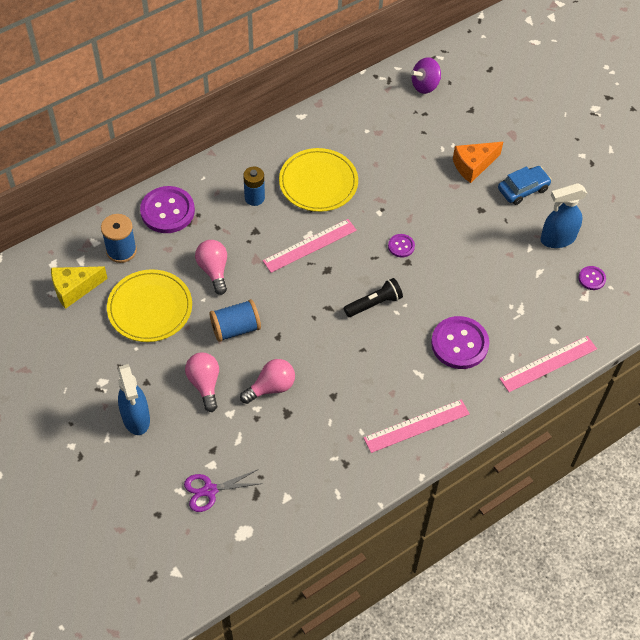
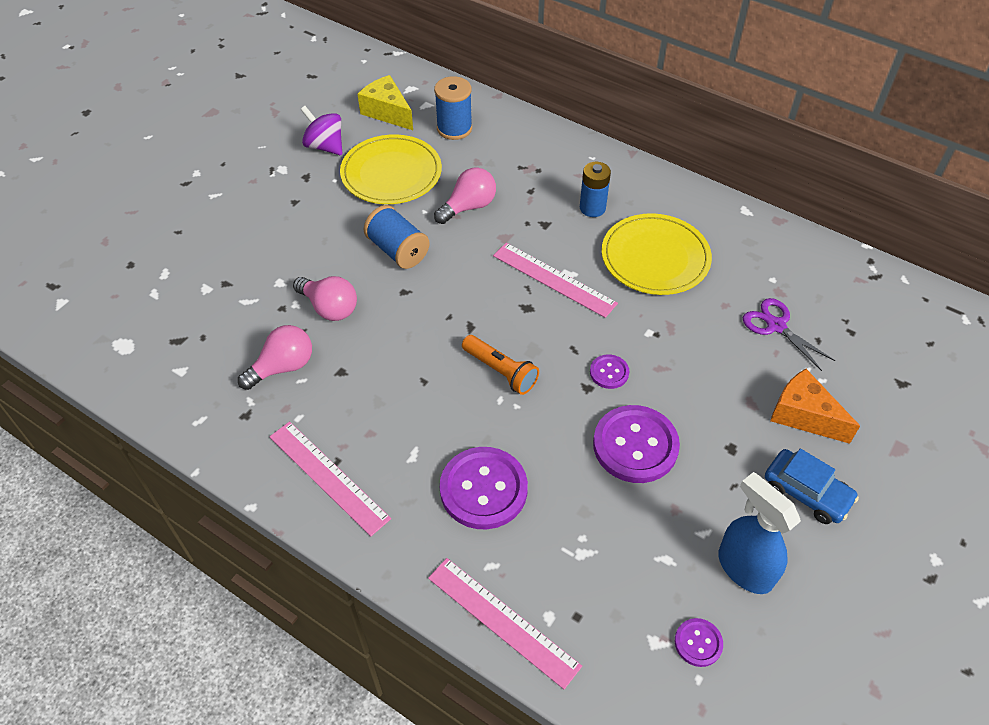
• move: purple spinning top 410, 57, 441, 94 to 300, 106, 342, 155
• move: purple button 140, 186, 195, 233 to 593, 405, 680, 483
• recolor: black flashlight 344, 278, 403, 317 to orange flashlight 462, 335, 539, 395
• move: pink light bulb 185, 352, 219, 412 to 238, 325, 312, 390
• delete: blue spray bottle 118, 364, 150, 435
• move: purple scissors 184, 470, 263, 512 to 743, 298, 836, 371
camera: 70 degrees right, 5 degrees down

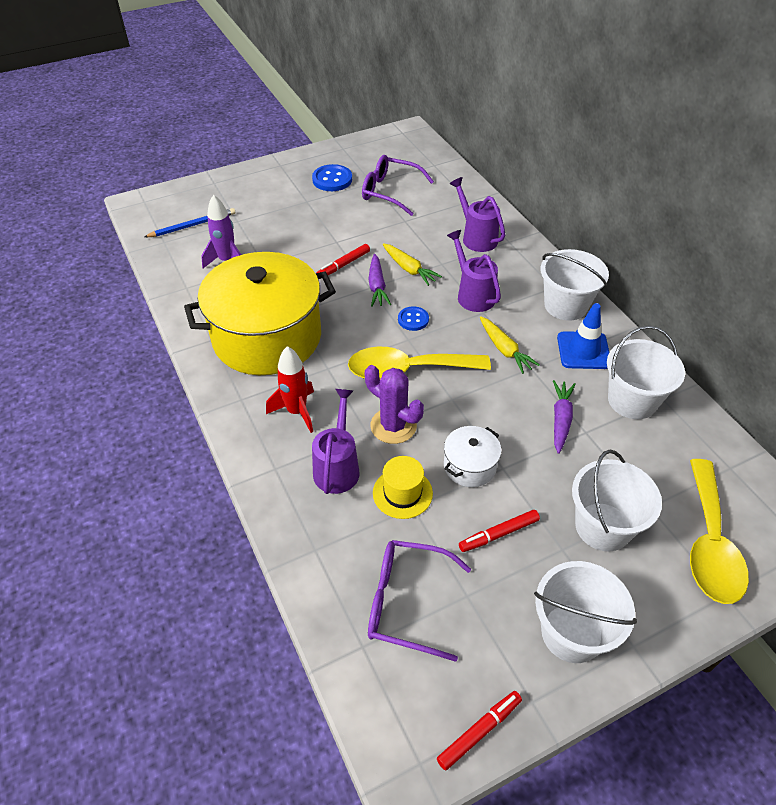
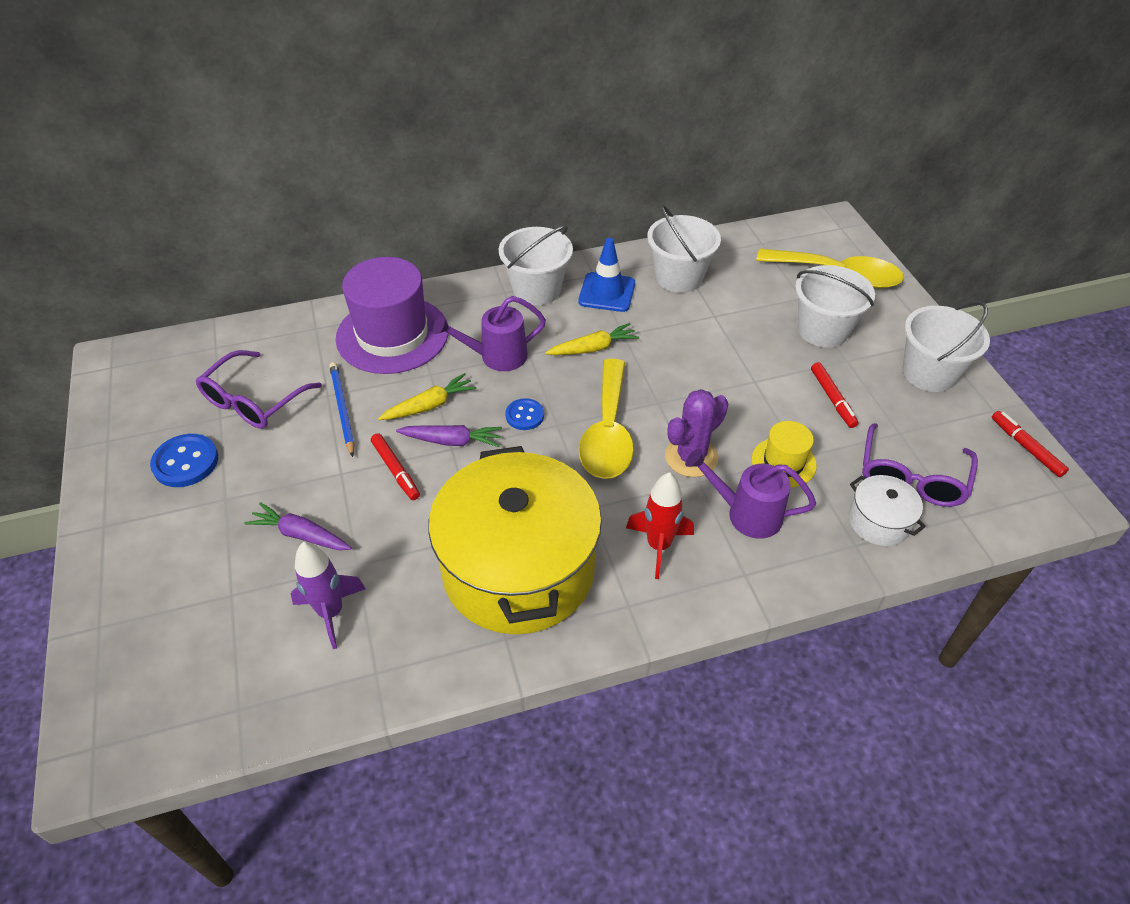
• replace: purple watering can 449, 177, 505, 252 to purple hat 336, 257, 449, 374
• move: blue pencil 144, 208, 236, 237 to 329, 362, 354, 457
• move: purple carrot 553, 380, 576, 454 to 244, 502, 352, 550
• move: white pot 444, 426, 501, 487 to 849, 475, 926, 546
camera: 80 degrees left, 0 degrees up

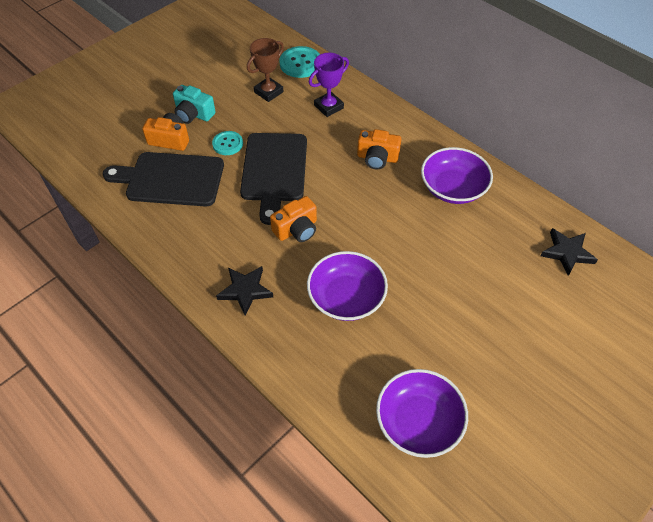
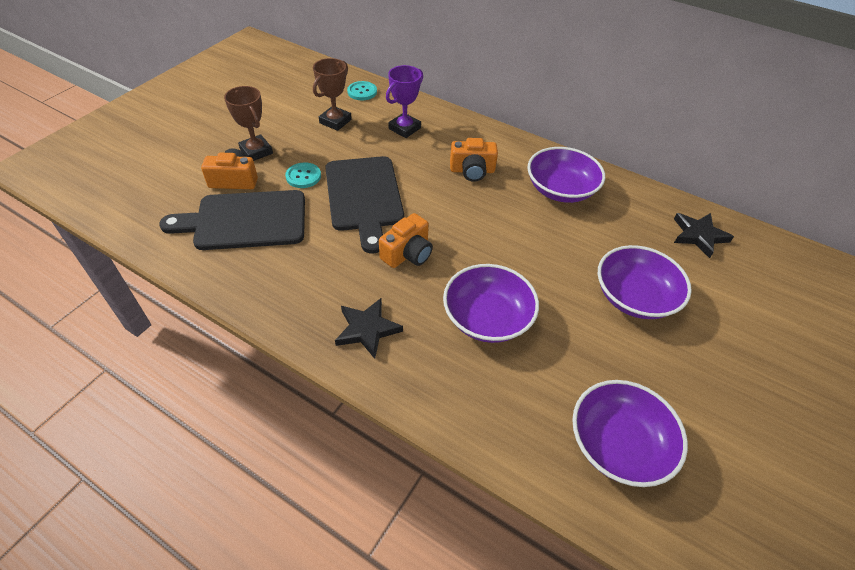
• resize: turquoise button 279, 46, 320, 78 = 347, 81, 377, 100 x0.65
• replace: turquoise camera 173, 85, 216, 124 to brown trophy 224, 86, 273, 161
• insert: purple bowl 598, 245, 692, 319
camera: 15 degrees left, 5 degrees down

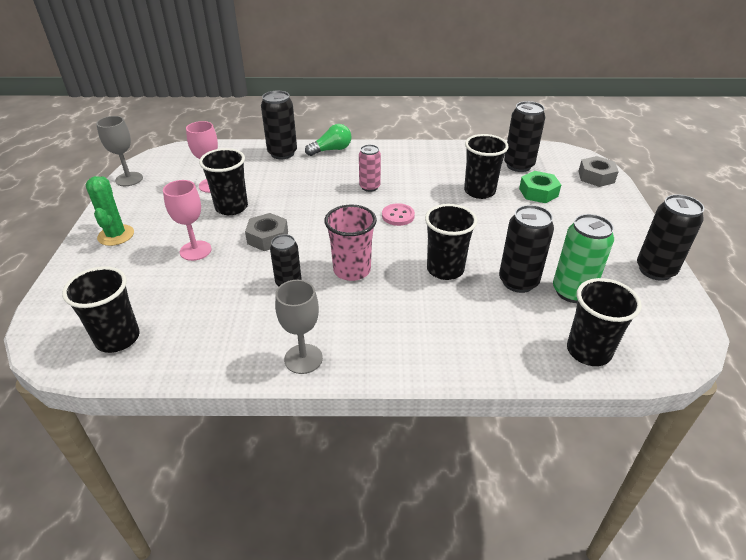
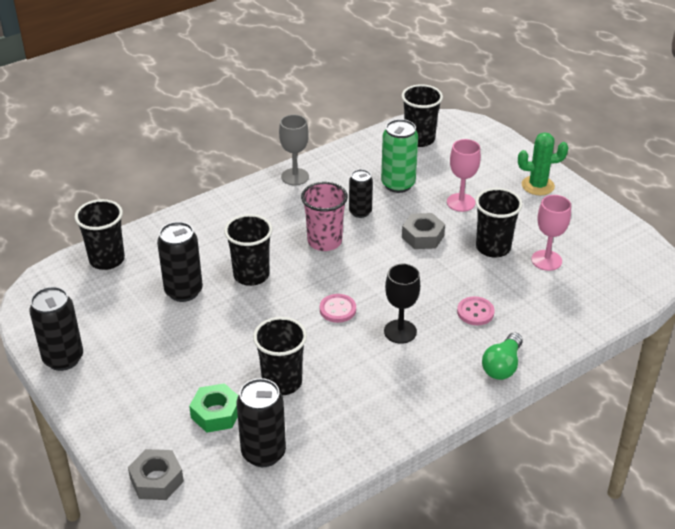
• delete: black can 261, 91, 297, 159
• delete: grey goblet 96, 116, 143, 186
• replace: pink can 359, 144, 381, 192 to black goblet 384, 264, 420, 344
• rotate: green cactus 86, 176, 134, 246 = 518, 132, 568, 196 45 degrees counterclockwise
• move: green can 553, 214, 614, 303 to 381, 119, 418, 193
• insert: pink button 457, 296, 494, 325
camera: 145 degrees right, 0 degrees up

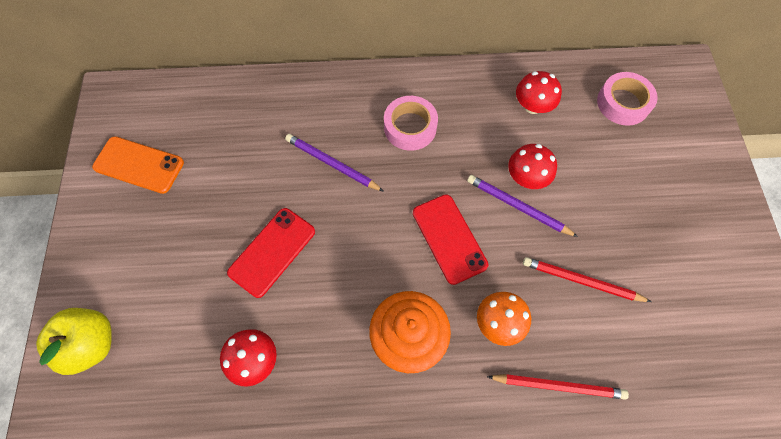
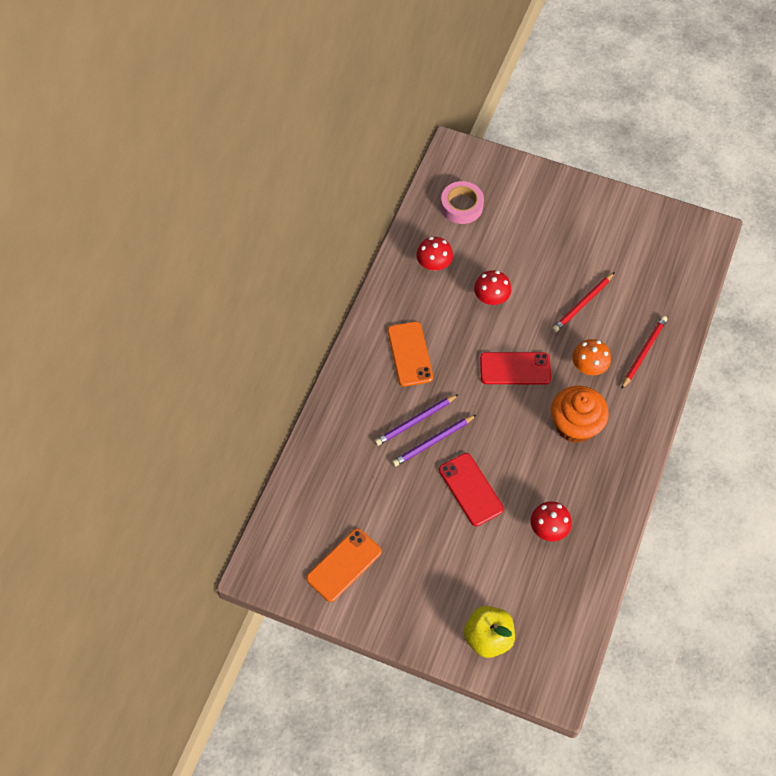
• replace: pink tape 384, 96, 438, 151 to orange phone 388, 322, 433, 387
• move: purple pencil 467, 175, 578, 237 to 392, 414, 477, 467
camera: 65 degrees left, 5 degrees down

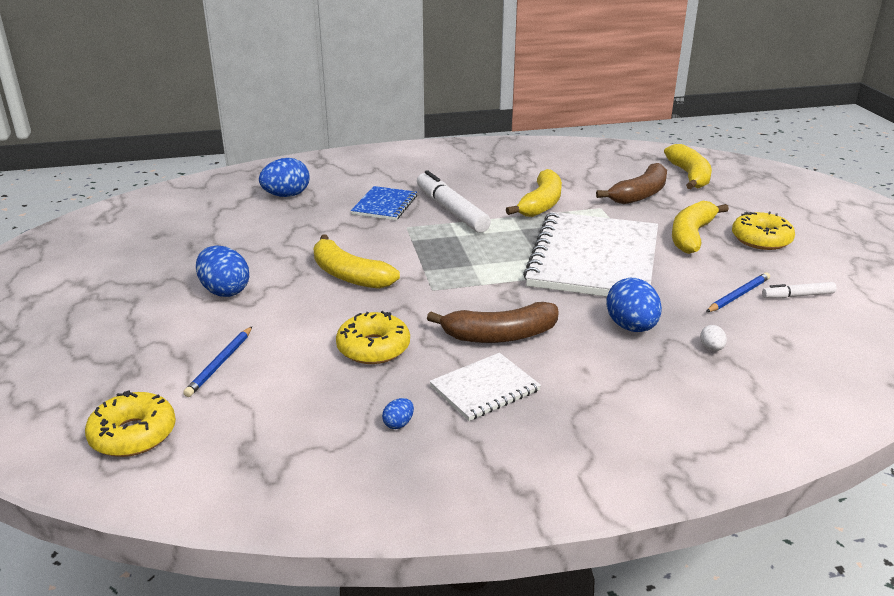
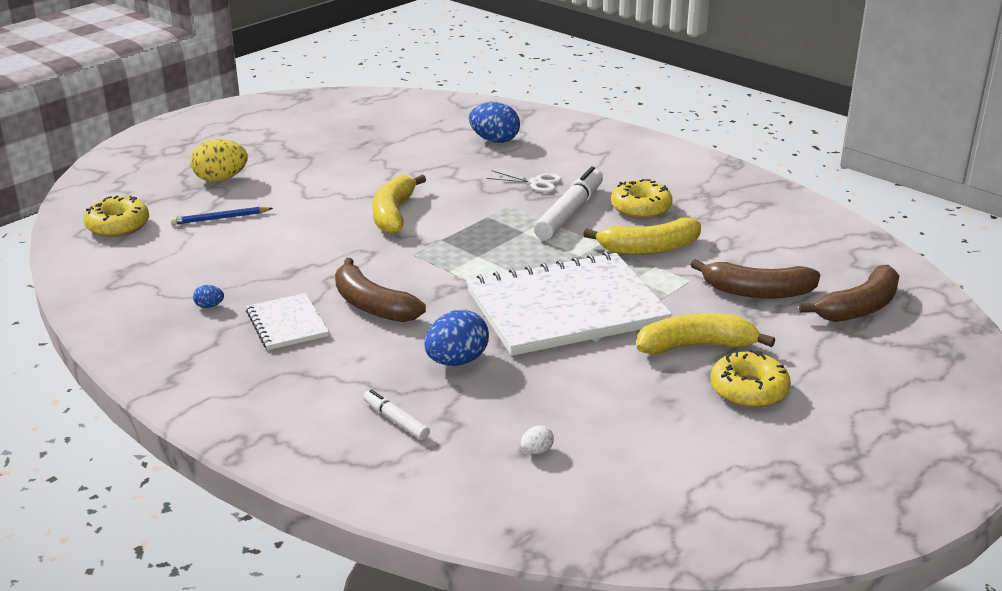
• recolor: yellow banana 664, 144, 712, 189 to brown banana 799, 265, 899, 322
• replace: blue notebook 351, 186, 417, 220 to white scissors 486, 170, 562, 193
• delete: blue egg 196, 245, 249, 297
• delete: blue pencil 706, 272, 770, 312
• move: white marker 762, 282, 836, 298 to 363, 389, 430, 440
• move: yellow donut 336, 311, 410, 364 to 611, 179, 673, 219
• move: white egg 700, 325, 727, 351 to 521, 425, 554, 454
• rotate: white notebook 429, 353, 541, 421 = 246, 293, 329, 350 45 degrees clockwise
• insert: yellow egg 191, 139, 248, 182
camera: 55 degrees right, 0 degrees up

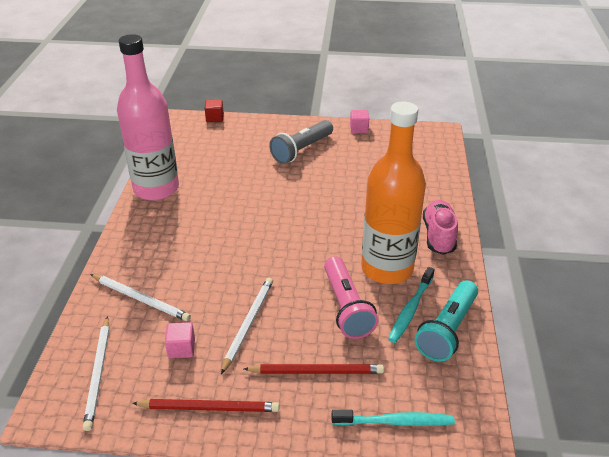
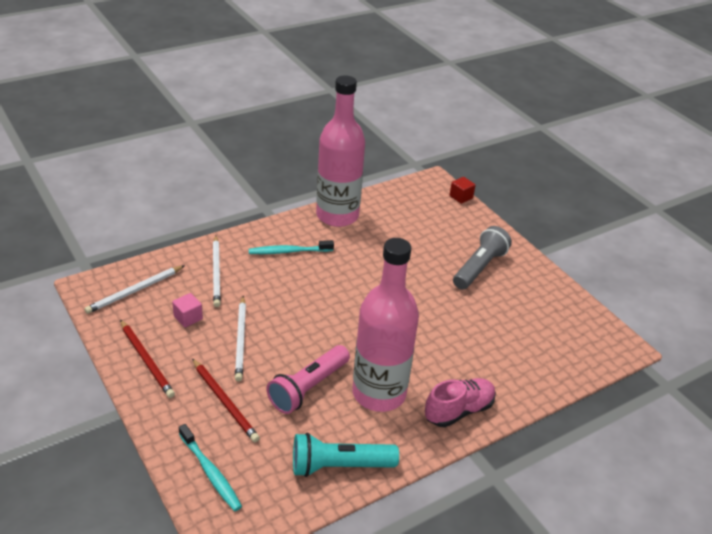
• recolor: orange bottle 361, 101, 426, 284 to pink bottle 353, 238, 419, 412
• delete: pink cube 350, 110, 369, 133
• rotate: grey flashlight 269, 120, 333, 164 = 453, 226, 512, 289 120 degrees clockwise
• move: turquoise toothbrush 388, 267, 435, 343 to 249, 240, 334, 254
• rotate: white pencil 221, 278, 273, 374 = 235, 296, 246, 382 105 degrees clockwise
camera: 50 degrees right, 0 degrees up

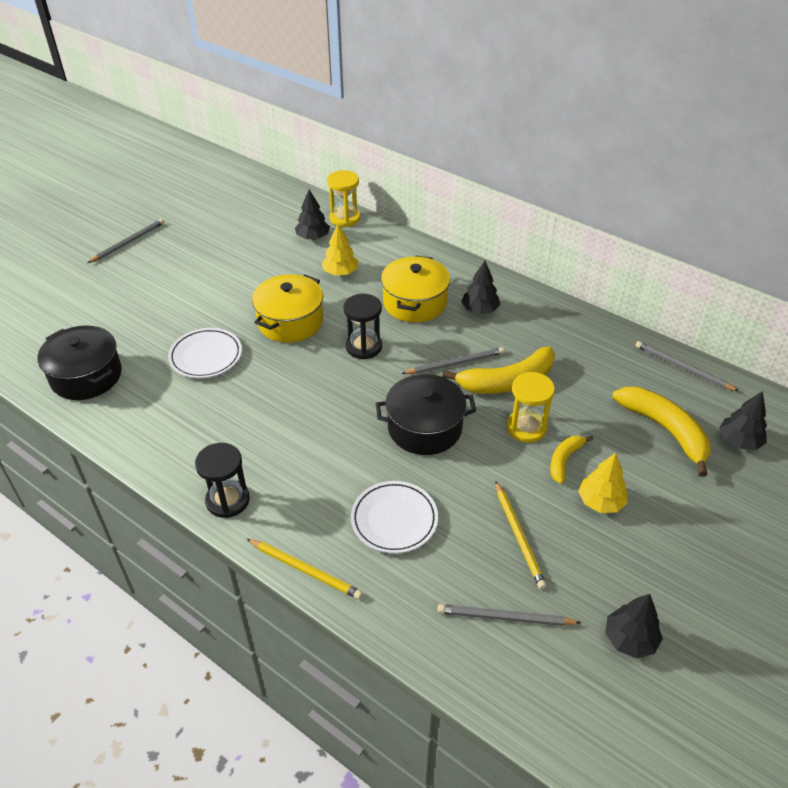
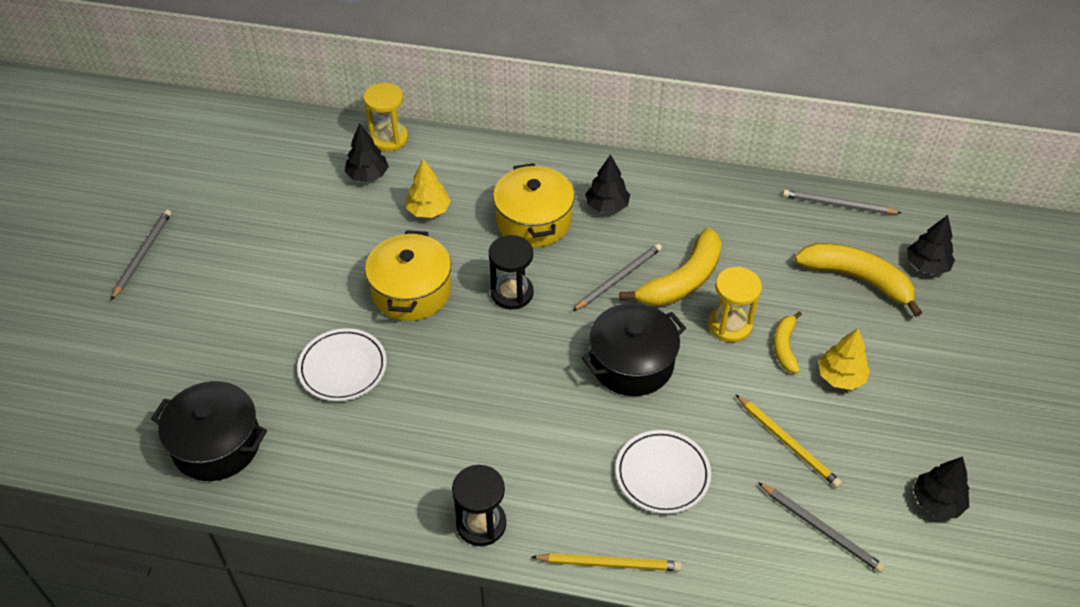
• rotate: grey pencil 437, 604, 581, 626 = 758, 482, 885, 573 120 degrees counterclockwise
camera: 25 degrees left, 5 degrees up

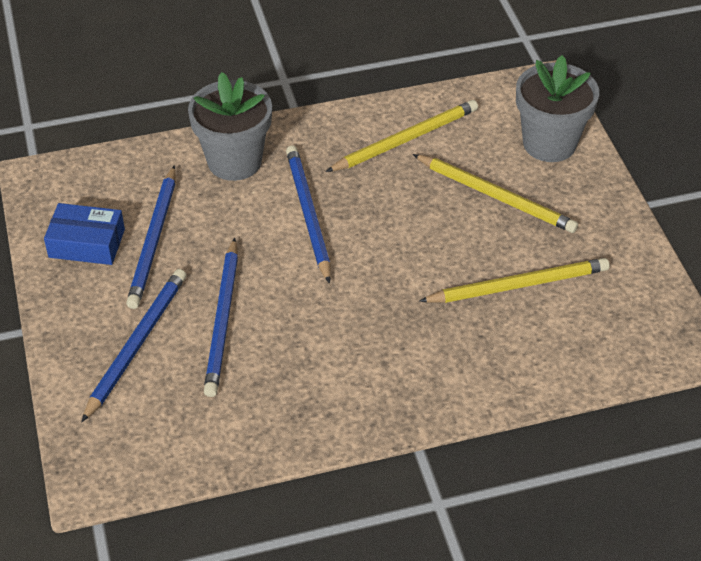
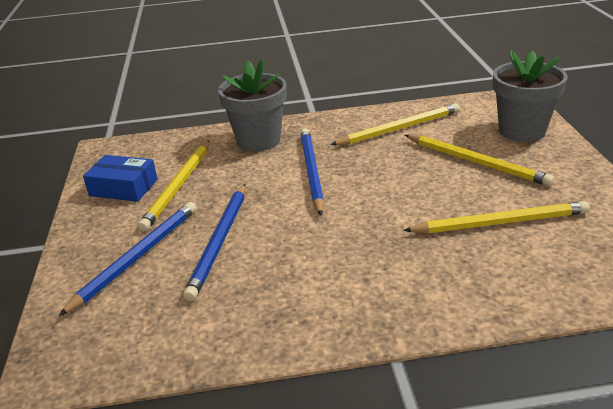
• recolor: blue pencil 126, 165, 175, 309 to yellow pencil 138, 140, 210, 231
camera: 10 degrees right, 15 degrees down

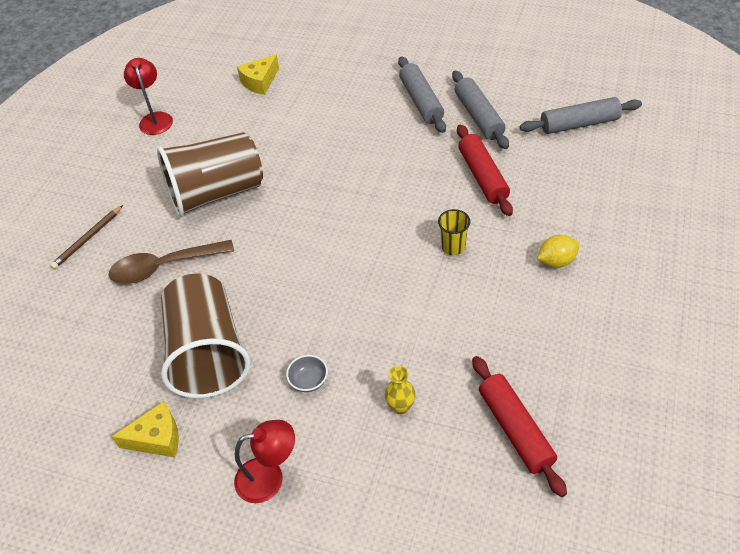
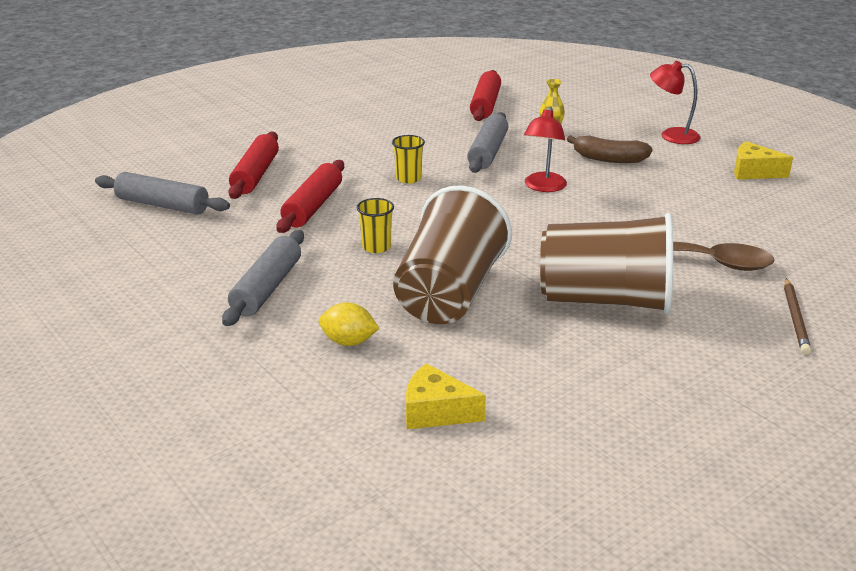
• rotate: yellow cheese 237, 54, 279, 95 = 406, 363, 486, 429 150 degrees counterclockwise
• move: red lamp 124, 58, 173, 135 to 524, 106, 567, 192
• move: grey rolling pin 452, 70, 509, 149 to 467, 112, 509, 173
• rotate: brown pencil 50, 205, 123, 269 = 784, 278, 811, 355 120 degrees clockwise
• move: yellow lemon 537, 235, 580, 268 to 319, 302, 379, 346
• move: brown cup 161, 273, 250, 398 to 393, 185, 512, 324
• replace: grey bowl 286, 355, 328, 392 to brown banana 567, 135, 653, 163
• insert: red rolling pin 228, 131, 279, 199
• insert: yellow cup 357, 198, 394, 253
camera: 150 degrees left, 20 degrees down

